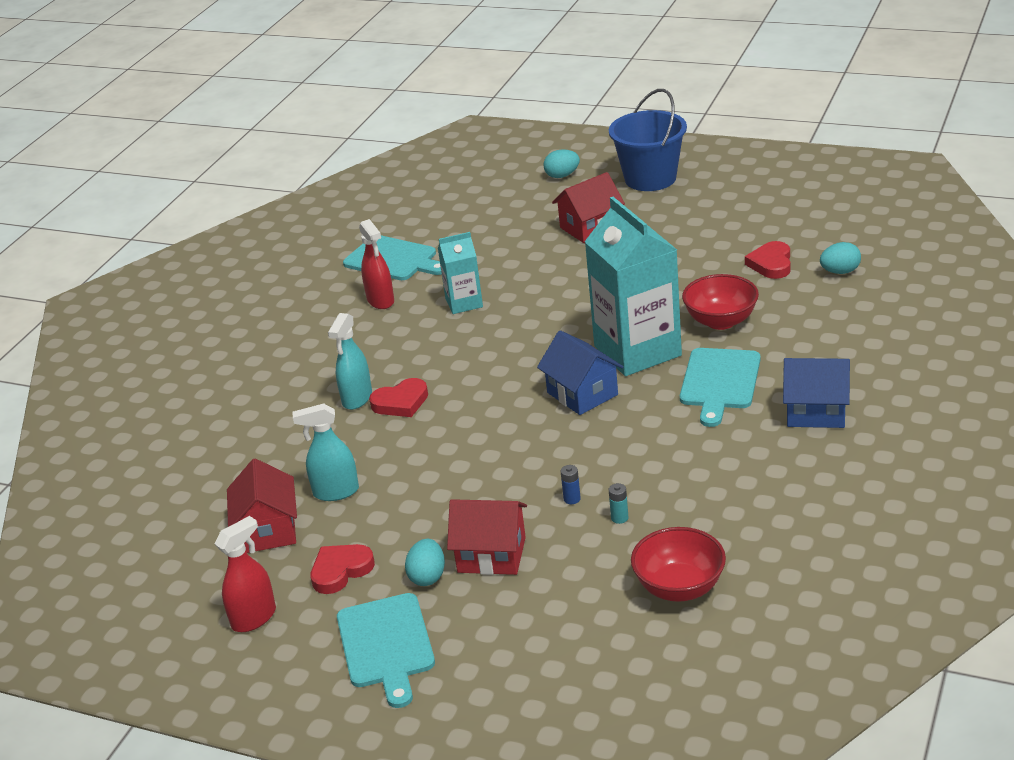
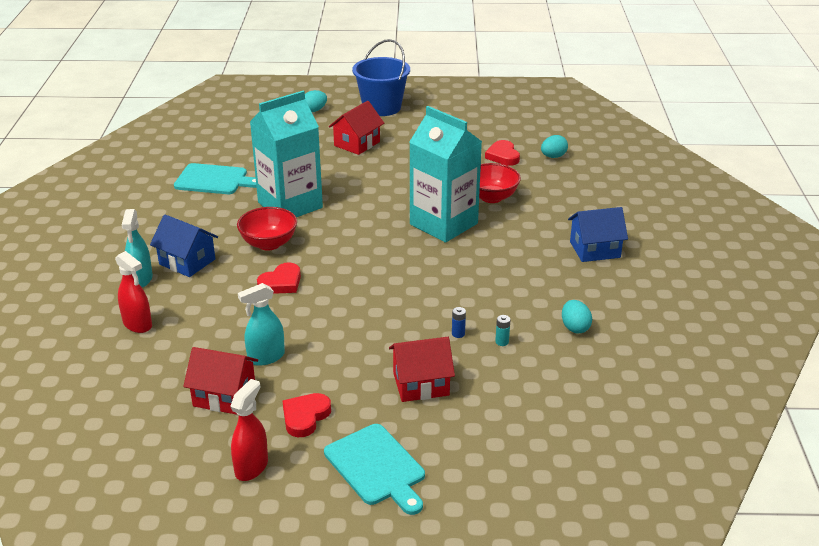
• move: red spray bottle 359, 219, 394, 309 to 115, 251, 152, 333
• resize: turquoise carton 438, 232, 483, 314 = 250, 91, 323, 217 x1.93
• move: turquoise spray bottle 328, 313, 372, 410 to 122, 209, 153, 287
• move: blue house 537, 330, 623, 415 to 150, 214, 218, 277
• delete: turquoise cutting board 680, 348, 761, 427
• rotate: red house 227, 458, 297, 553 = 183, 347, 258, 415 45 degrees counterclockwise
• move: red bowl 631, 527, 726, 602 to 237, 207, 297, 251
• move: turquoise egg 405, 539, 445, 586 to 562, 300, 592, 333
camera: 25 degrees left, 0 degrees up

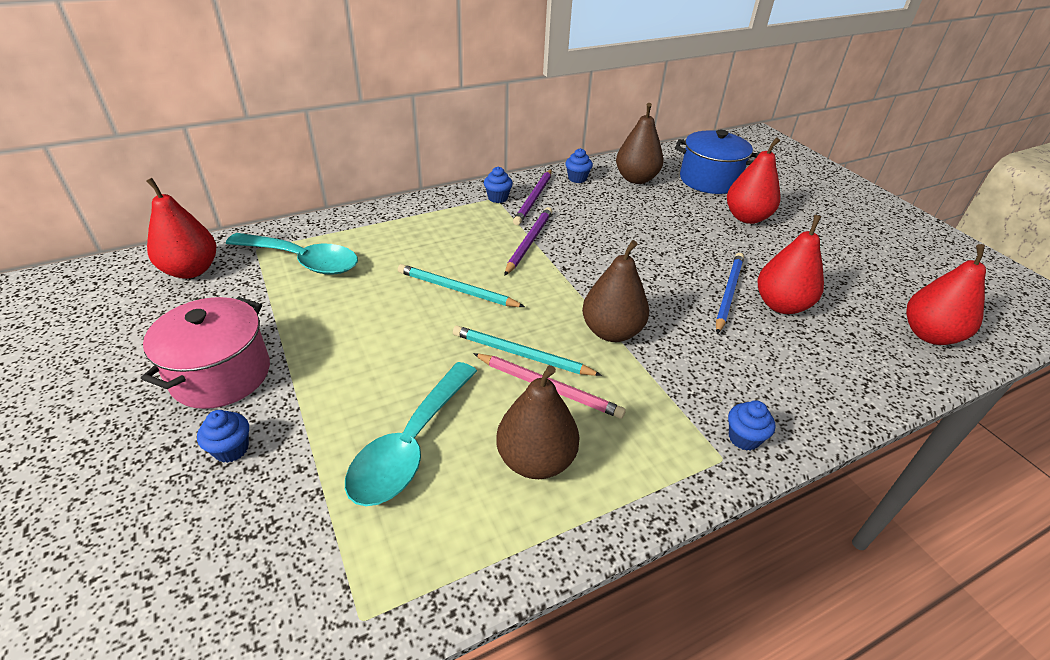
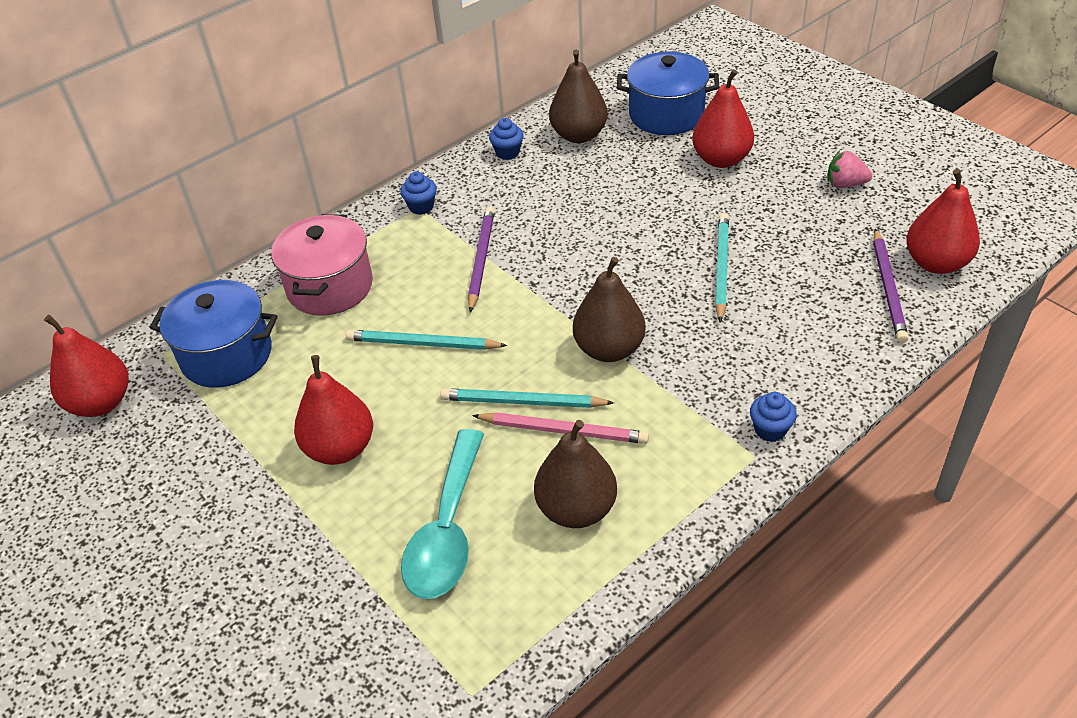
• move: purple pencil 513, 169, 552, 225 to 873, 229, 908, 343
• move: red pear 757, 215, 824, 314 to 294, 355, 373, 465
• replace: turquoise spoon 226, 233, 358, 275 to blue pot 150, 280, 277, 388
• recolor: blue pencil 716, 253, 744, 334 to turquoise pencil 715, 213, 729, 322
• move: pink pot 141, 297, 270, 409 to 271, 214, 373, 316
• delete: blue cupcake 197, 410, 249, 463
• insert: pink strawberry 827, 150, 872, 188
camera: 10 degrees left, 5 degrees up

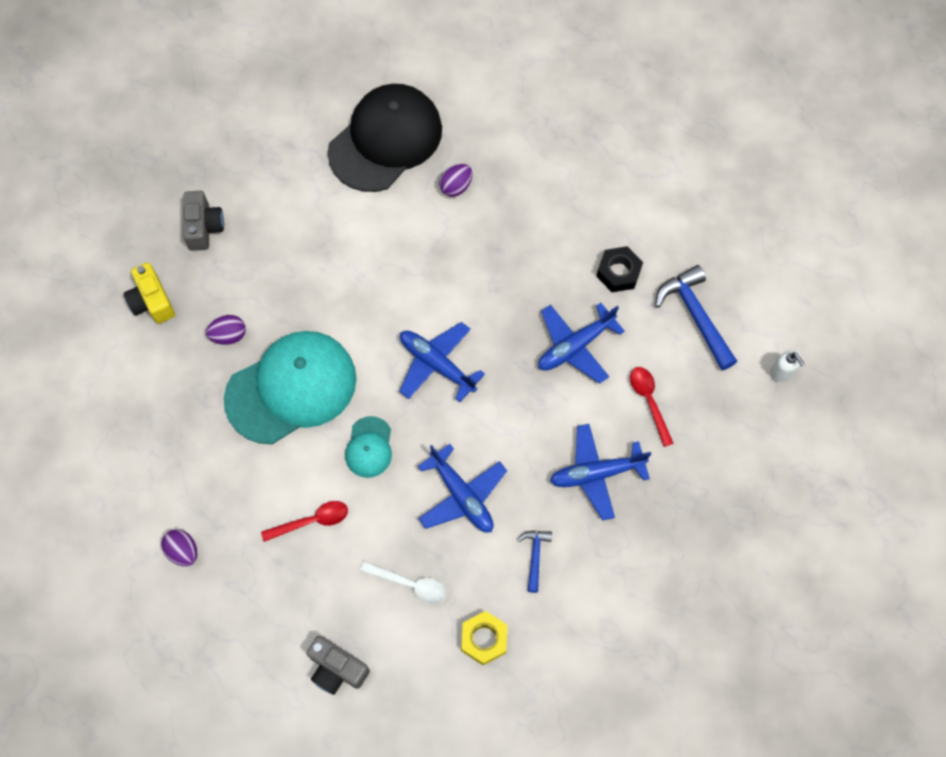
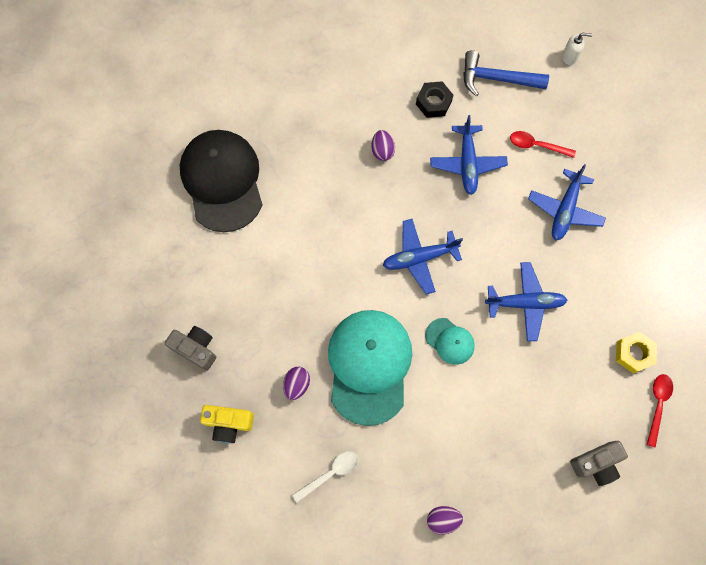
• move: purple egg 439, 164, 473, 197 to 371, 130, 395, 161
• move: red spoon 261, 501, 348, 542 to 647, 374, 673, 448
• delete: blue hammer 517, 531, 552, 593
• move: white spoon 360, 561, 447, 604 to 292, 451, 358, 503
camera: 55 degrees left, 5 degrees up

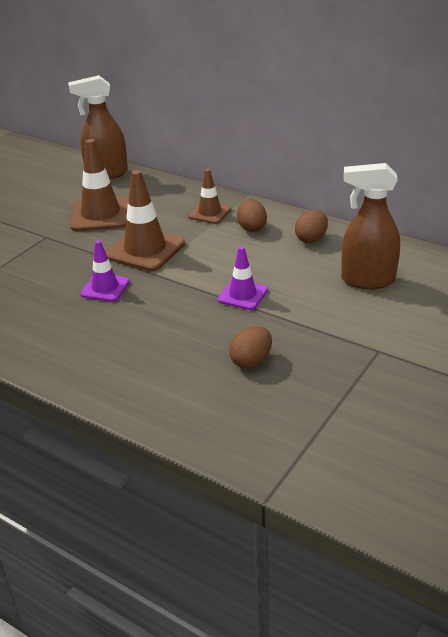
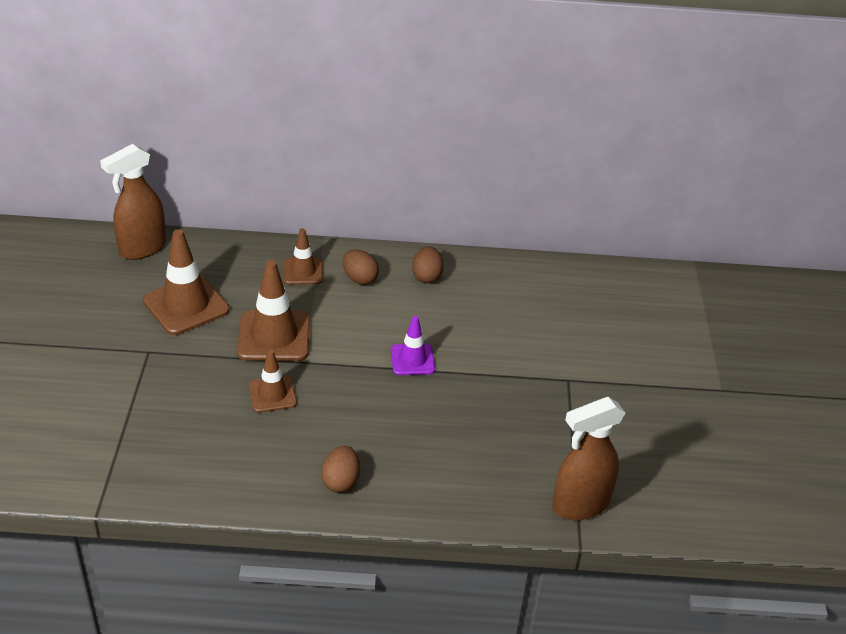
• move: brown spray bottle 341, 163, 400, 289 to 553, 397, 626, 520
• recolor: purple traffic cone 80, 240, 130, 302 to brown traffic cone 249, 350, 297, 413
• move: brown egg 229, 326, 272, 369 to 321, 446, 360, 493
camera: 35 degrees left, 5 degrees up

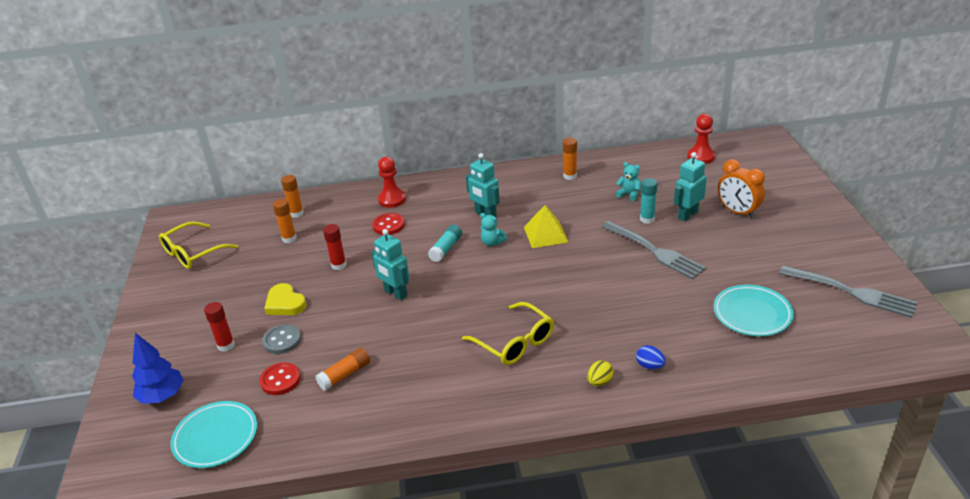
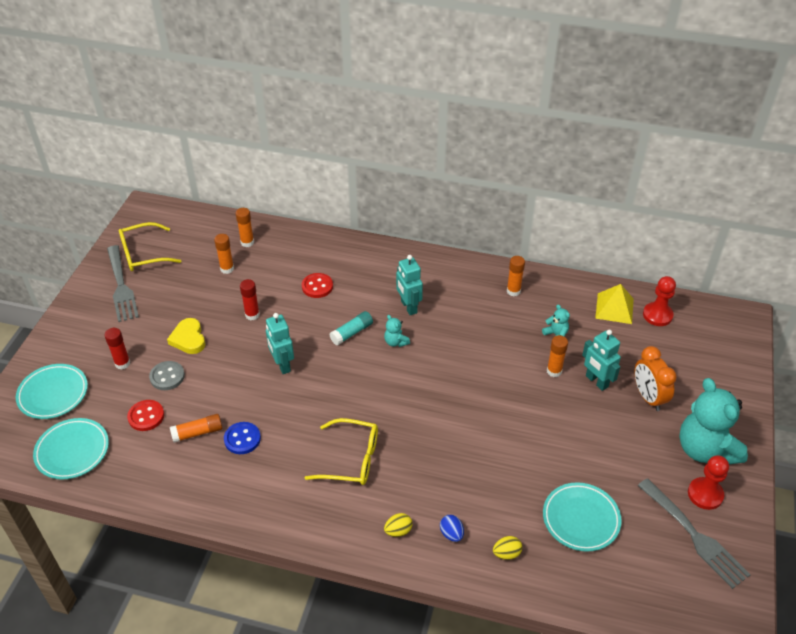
• rotate: turquoise robot 674, 152, 707, 222 = 582, 330, 621, 391 105 degrees counterclockwise
• move: red pawn 378, 157, 406, 208 to 688, 455, 729, 510
• recolor: turquoise glue stick 640, 178, 657, 224 to orange glue stick 547, 335, 568, 377
• move: yellow pyramid 524, 205, 569, 248 to 595, 284, 634, 324
• move: grey fork 602, 221, 706, 279 to 107, 245, 139, 322
• rotate: yellow glasses 462, 302, 554, 365 = 305, 418, 378, 485 60 degrees counterclockwise
• replace: blue tree 132, 333, 184, 404 to turquoise plate 16, 364, 88, 419
• insert: turquoise teddy bear 679, 378, 748, 464
• insert: blue button 224, 422, 261, 454
• insert: yellow egg 493, 536, 522, 560
camera: 20 degrees right, 10 degrees up

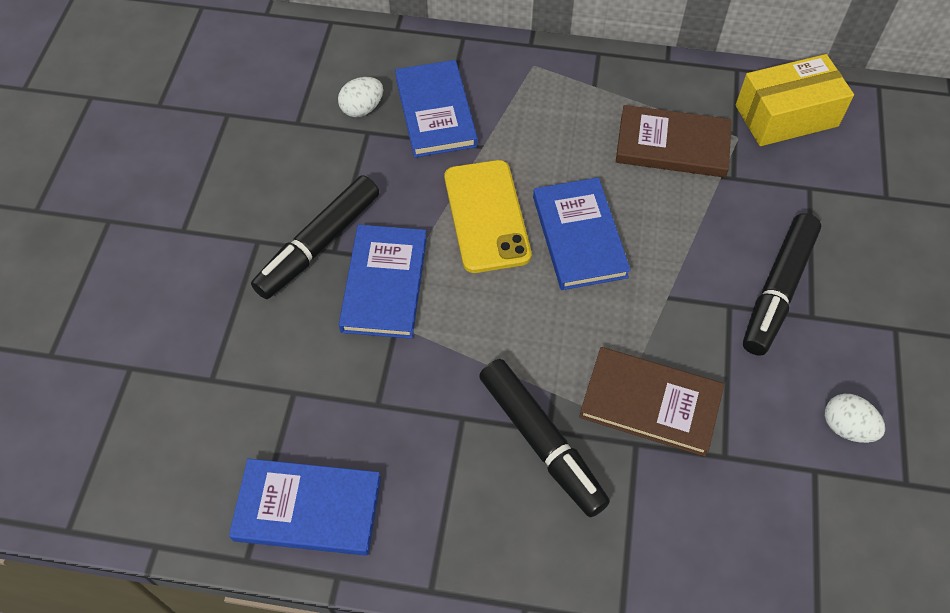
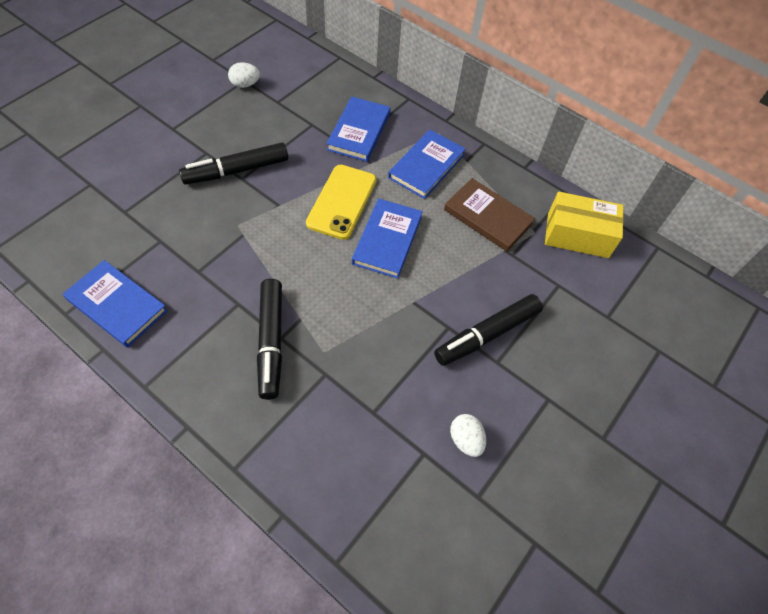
• move: white egg 338, 77, 383, 117 to 228, 62, 260, 88
• move: blue book 339, 225, 427, 339 to 388, 130, 466, 199
• delete: brown book 579, 347, 724, 457
camera: 25 degrees right, 0 degrees up

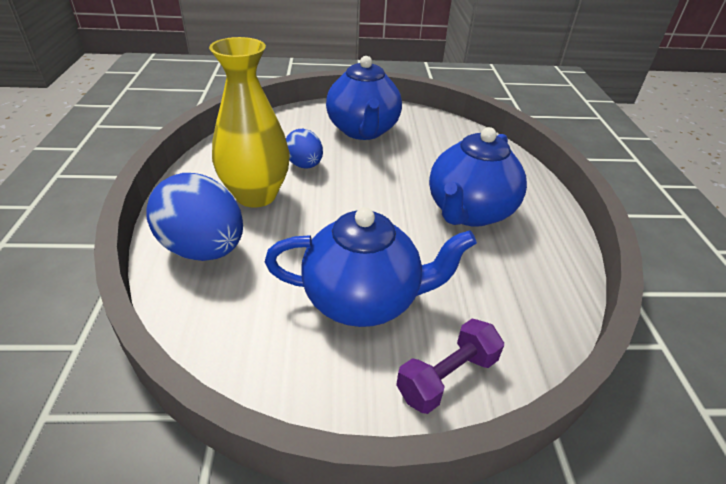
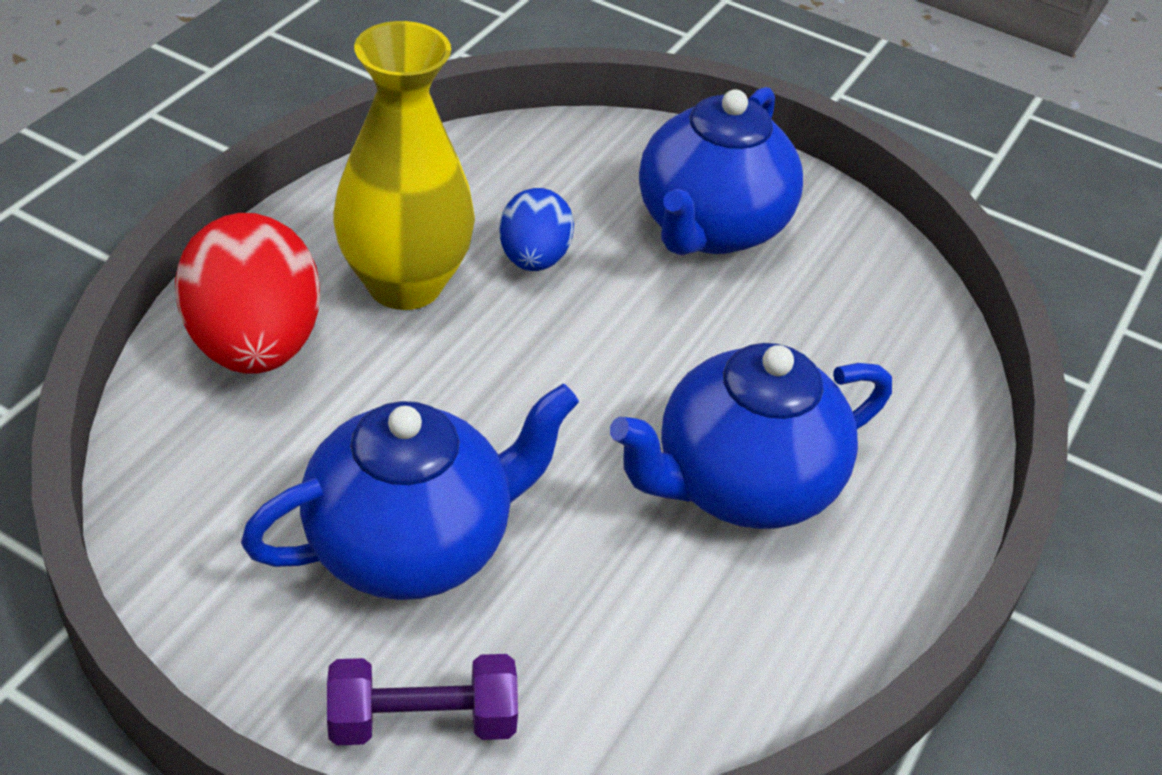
• recolor: blue egg 146, 173, 243, 261 to red egg 175, 213, 320, 374
• rotate: blue teapot 265, 207, 477, 327 = 241, 384, 579, 600 60 degrees counterclockwise
camera: 30 degrees right, 5 degrees up

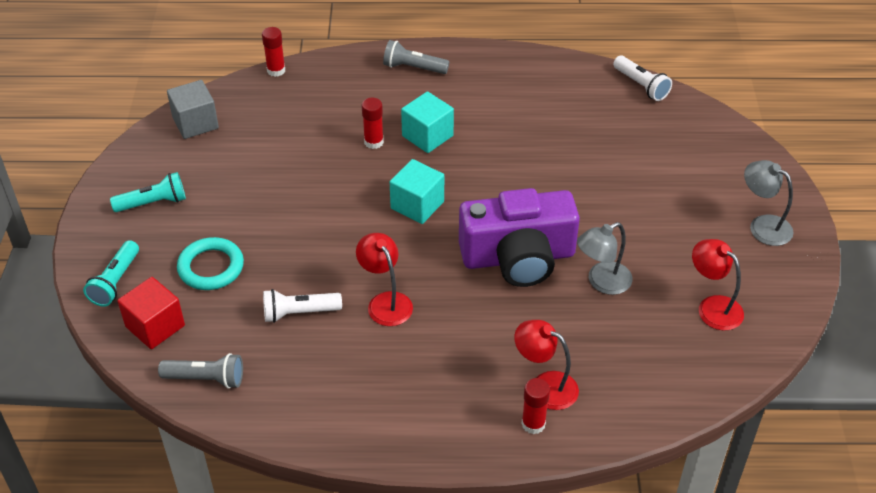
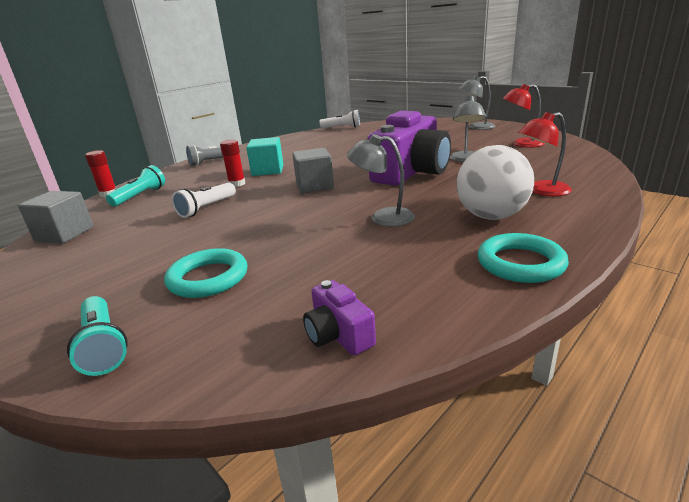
• recolor: turquoise cube 390, 159, 444, 224 to grey cube 292, 148, 334, 193
• move: turquoise flashlight 110, 172, 186, 212 to 106, 165, 165, 206
• recolor: red lamp 356, 233, 413, 326 to grey lamp 347, 134, 415, 227
• delete: red cube 118, 277, 185, 349
• move: white flashlight 263, 289, 342, 323 to 172, 183, 236, 218
• replace: grey flashlight 158, 353, 243, 389 to purple camera 303, 280, 376, 355
• delete: red glue stick 521, 378, 550, 434
• insert: white ball 456, 145, 534, 220
• insert: turquoise ring 477, 233, 569, 283
camera: 45 degrees left, 20 degrees down

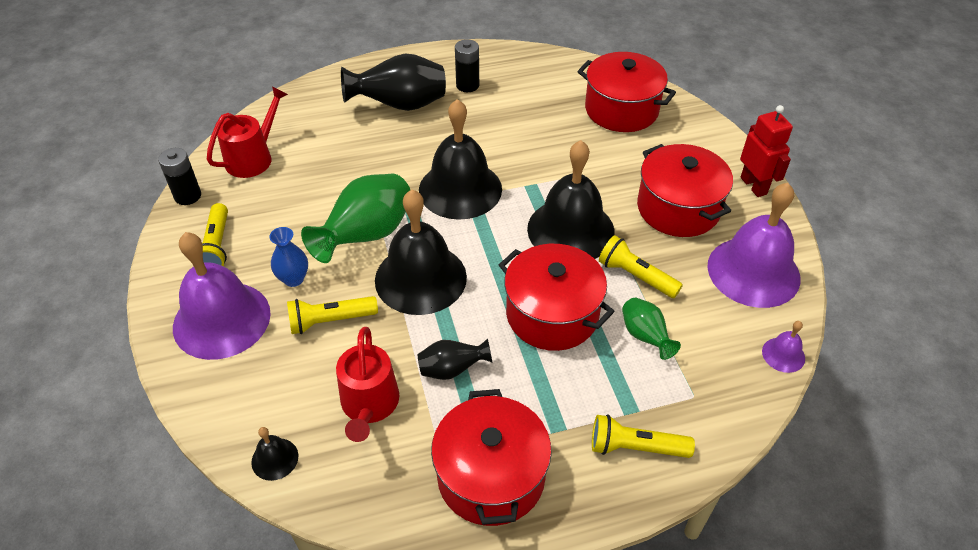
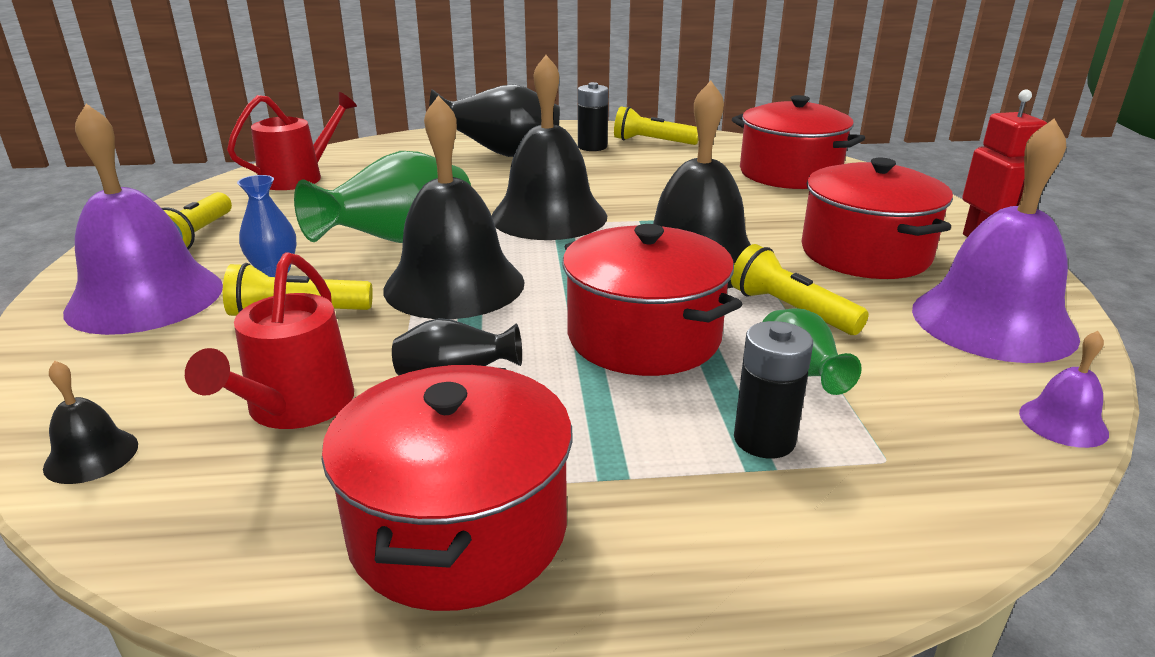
• move: black battery 158, 148, 201, 205 to 734, 321, 813, 458
• move: yellow flashlight 592, 415, 695, 458 to 614, 106, 698, 145
camera: 10 degrees right, 20 degrees down

